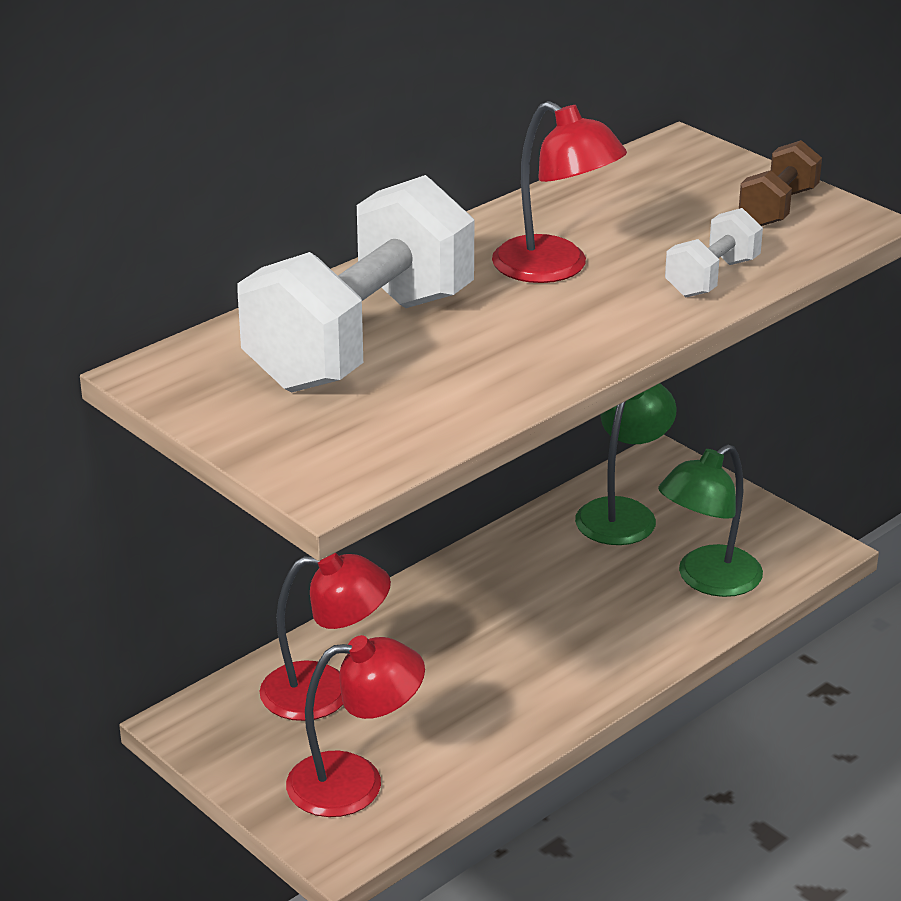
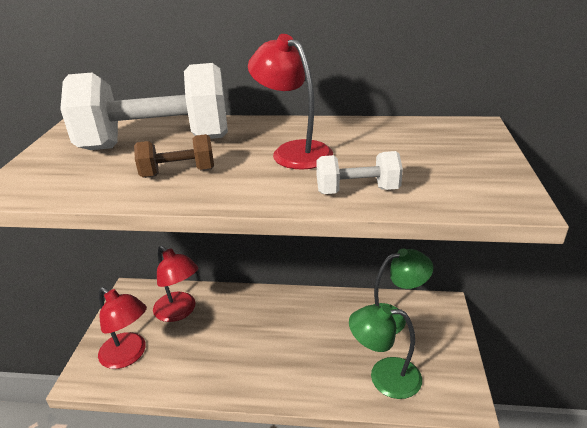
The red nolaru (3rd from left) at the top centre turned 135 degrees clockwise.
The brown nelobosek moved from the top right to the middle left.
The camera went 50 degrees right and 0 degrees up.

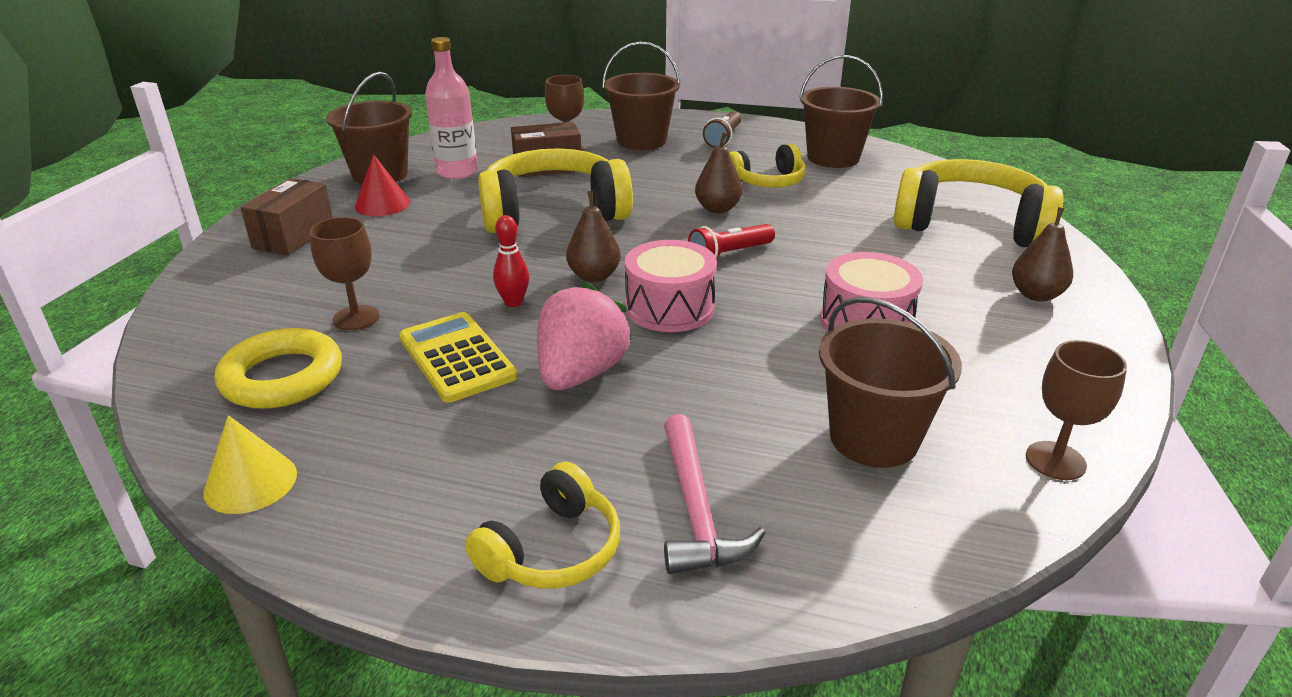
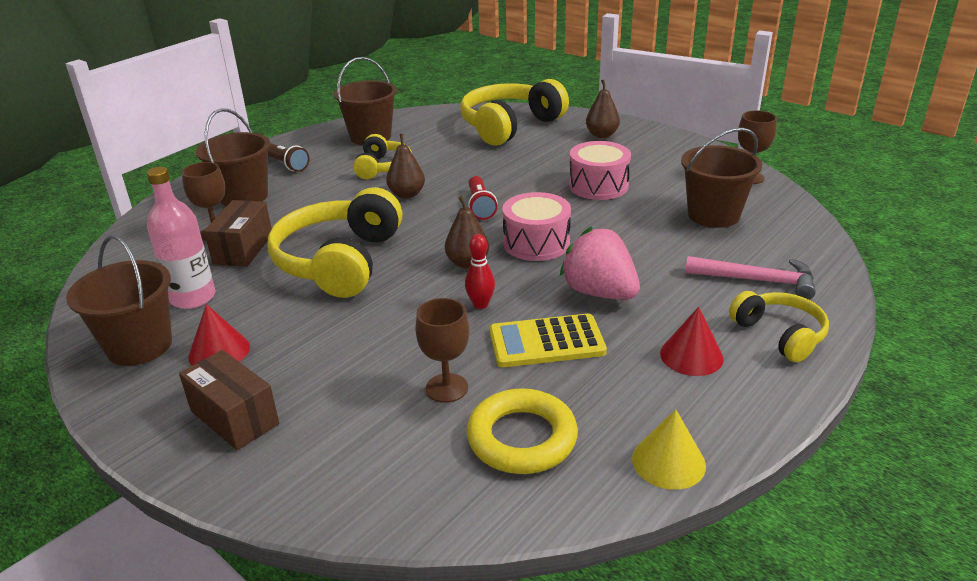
The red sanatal (2nd from left) at the middle right appeared.
The camera went 65 degrees left and 0 degrees up.

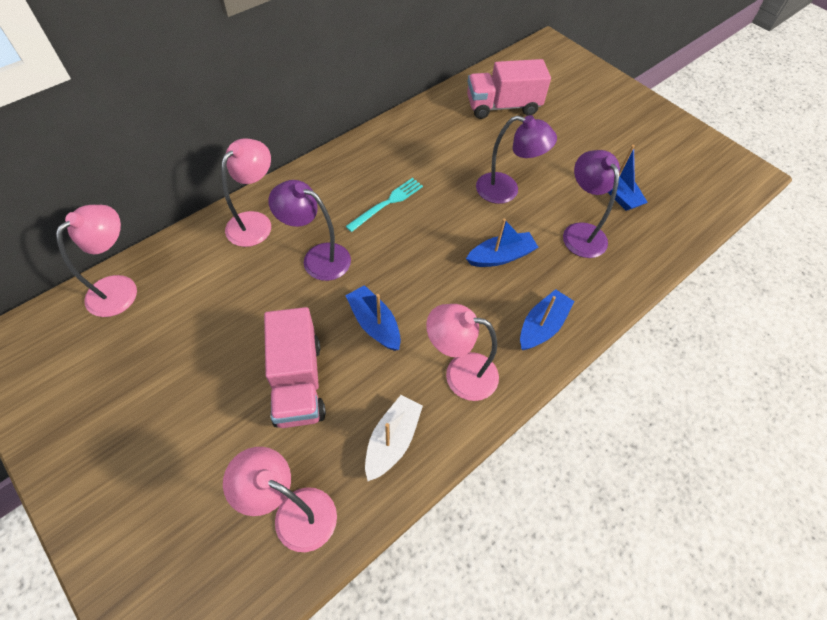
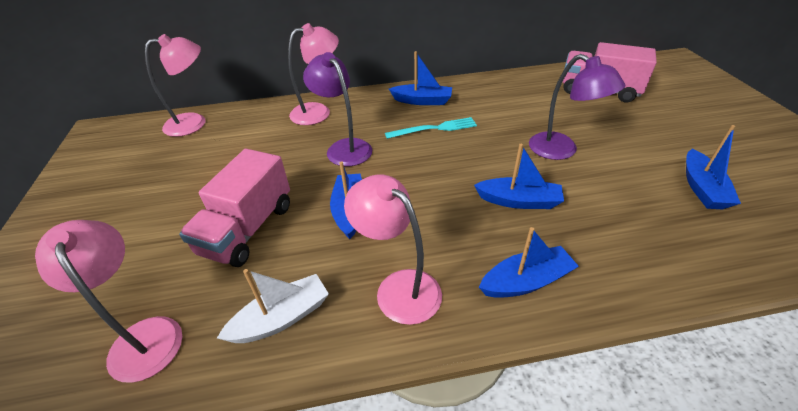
The purple nolaru (3rd from left) at the top right disappeared.
The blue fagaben (2nd from left) at the top centre appeared.
The camera went 35 degrees right and 15 degrees down.

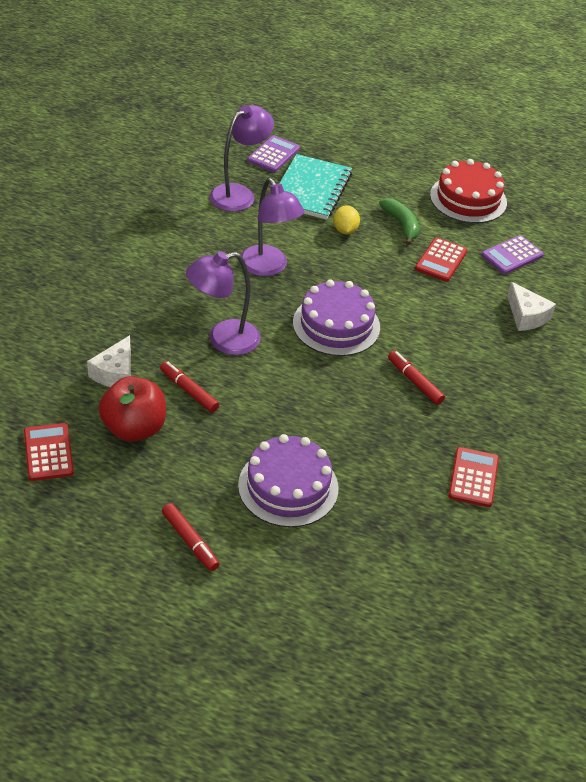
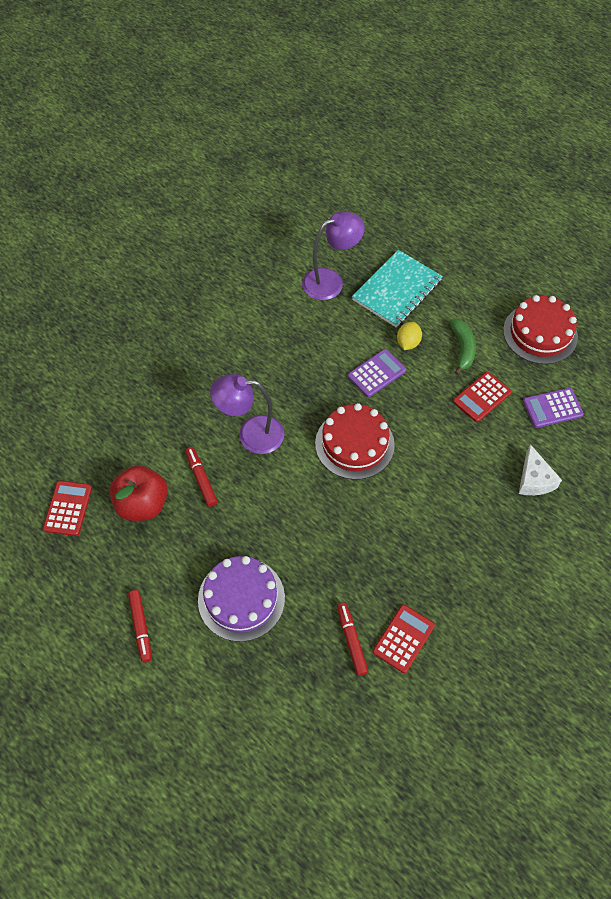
The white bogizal (1st from left) at the middle left disappeared.
The purple nolaru (3rd from left) at the top centre disappeared.
The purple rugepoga (1st from left) moved from the top centre to the centre.
The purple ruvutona (2nd from left) at the centre became the red ruvutona (1st from left) at the centre.
The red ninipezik (3rd from left) moved from the middle right to the bottom centre.
The camera went 25 degrees right and 15 degrees up.

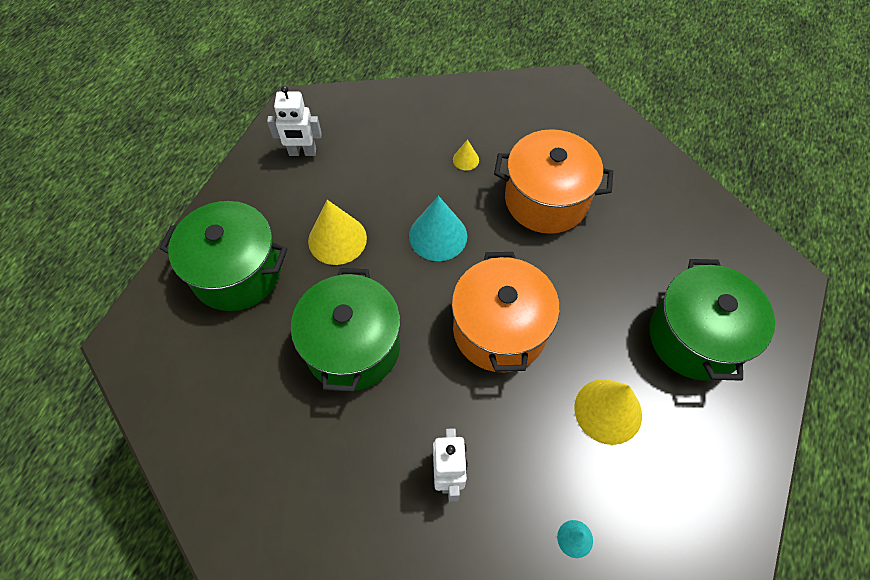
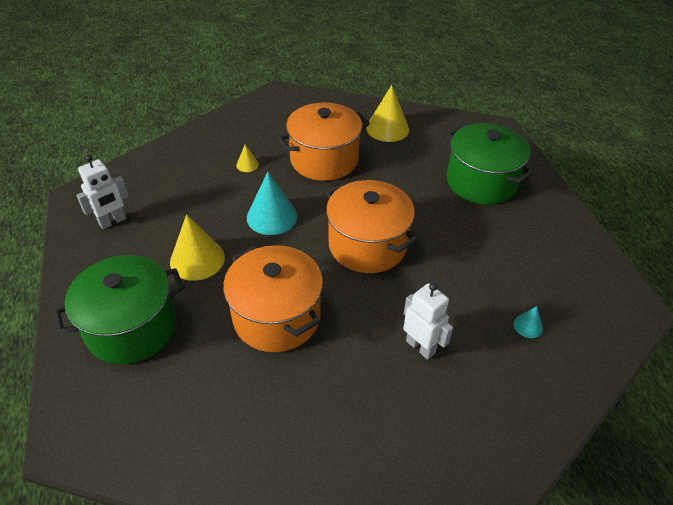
The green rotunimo (2nd from left) at the centre became the orange rotunimo (1st from left) at the centre.
The yellow sanatal (3rd from left) moved from the bottom right to the top centre.
The camera went 40 degrees left and 15 degrees down.

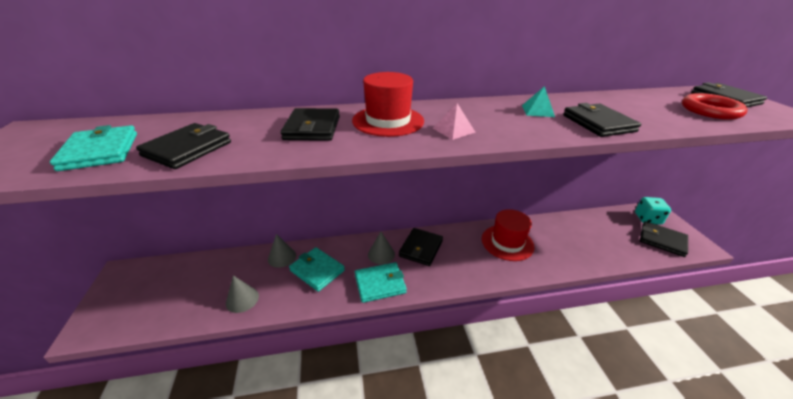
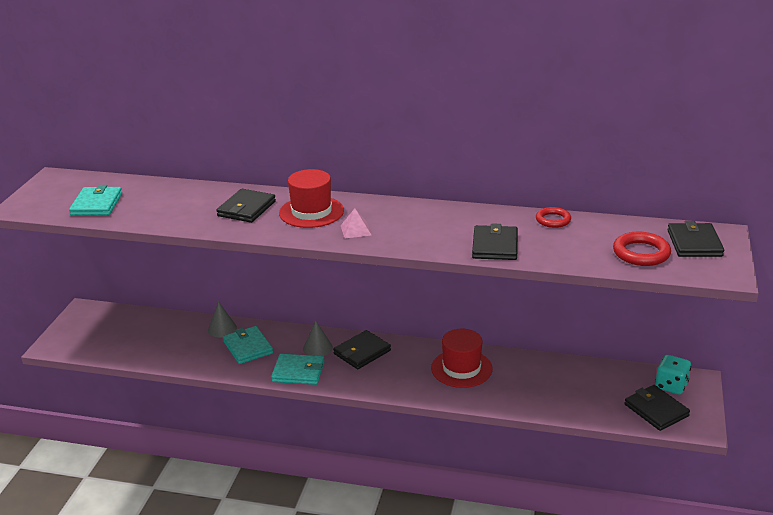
The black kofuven (1st from left) at the middle left disappeared.
The grey sanatal (1st from left) at the bottom left disappeared.
The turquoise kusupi at the top right disappeared.
The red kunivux (1st from left) at the middle right appeared.
The camera went 25 degrees right and 5 degrees down.

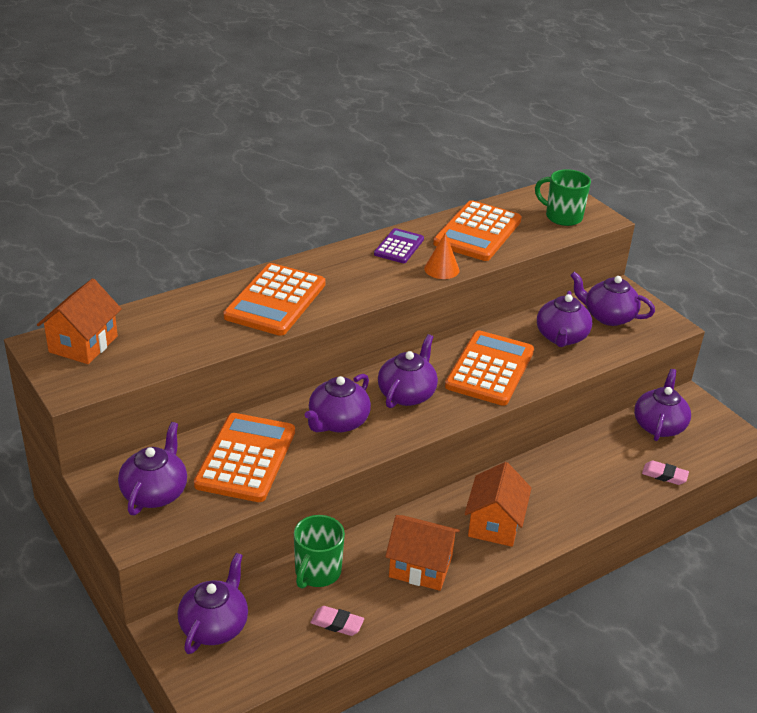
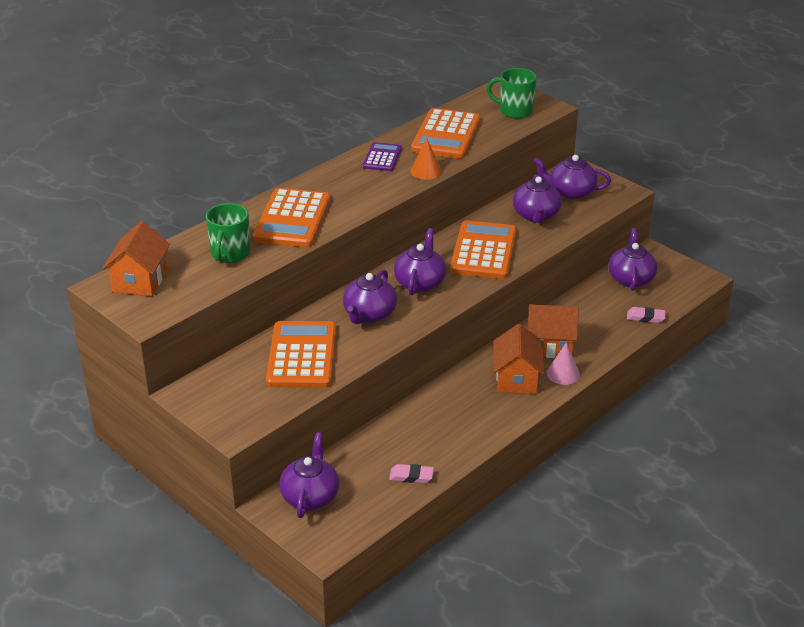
The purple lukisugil (1st from left) at the middle left disappeared.
The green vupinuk (1st from left) moved from the bottom centre to the middle left.
The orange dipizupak (2nd from left in the first image) moved from the bottom centre to the middle right.
The pink sanatal at the middle right appeared.
The camera went 10 degrees left and 0 degrees up.

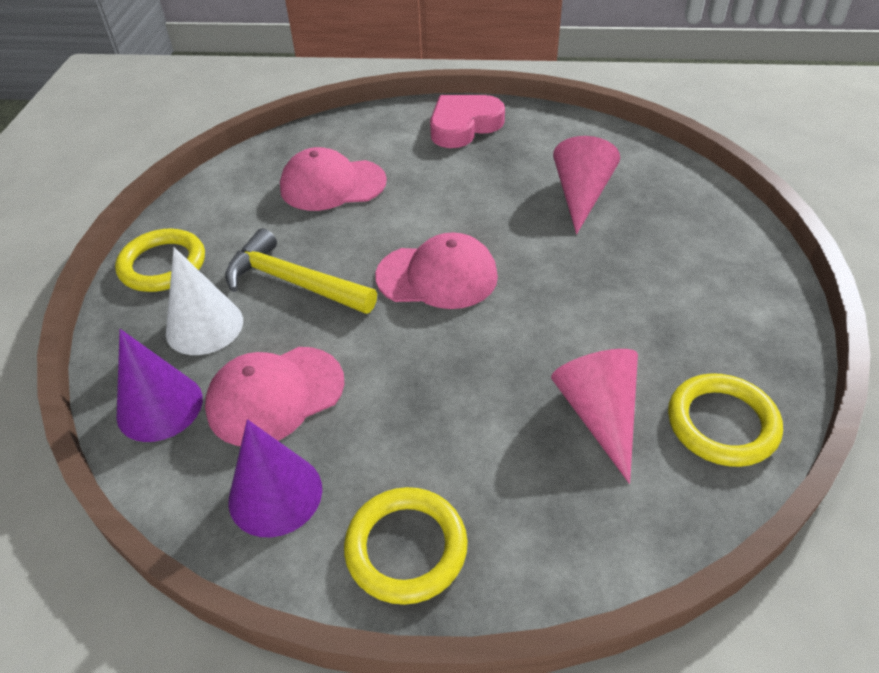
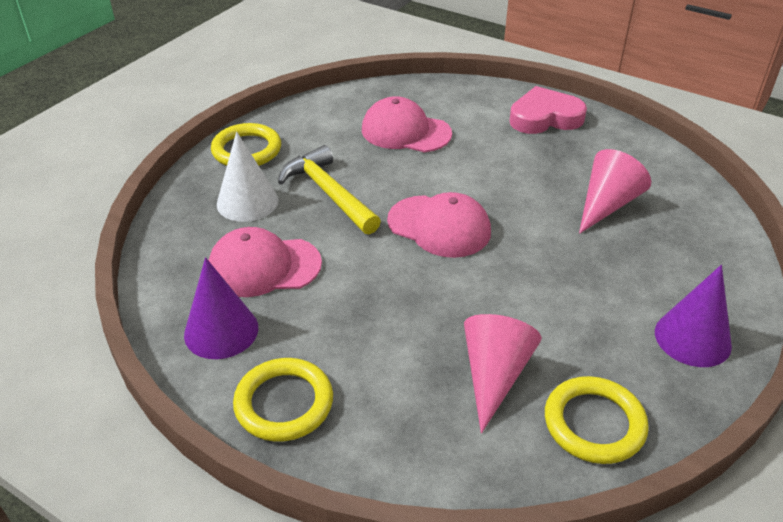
The purple sanatal (1st from left in the first image) moved from the middle left to the middle right.
The camera went 25 degrees right and 5 degrees down.

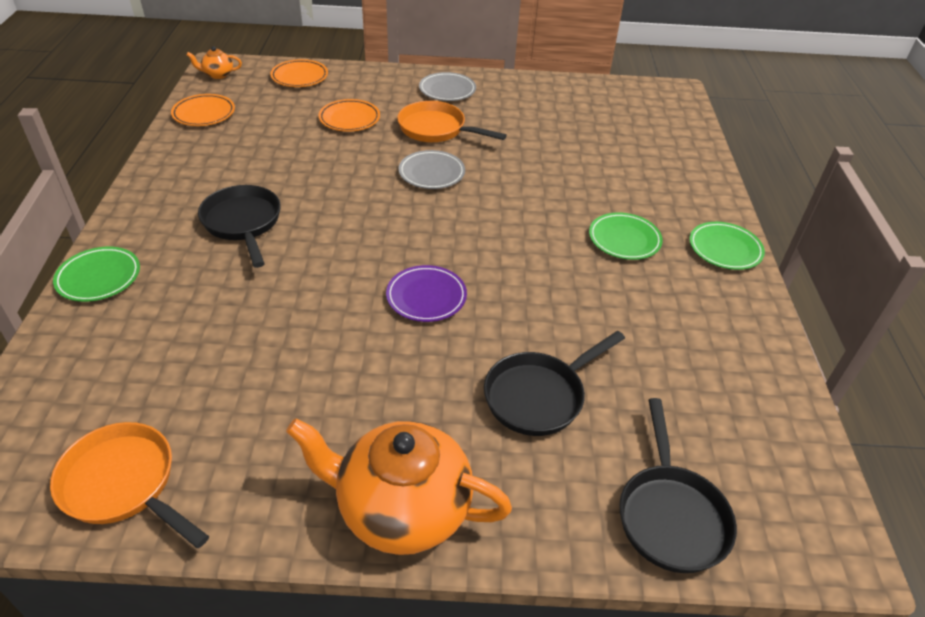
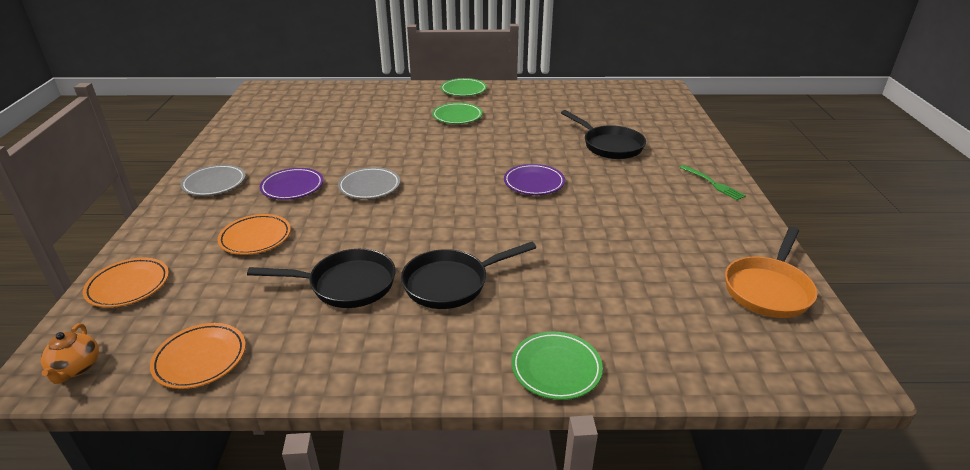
The orange lukisugil (2nd from left) at the bottom centre was replaced by the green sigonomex at the middle right.
The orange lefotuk (2nd from left) at the top centre was replaced by the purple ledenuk (1st from left) at the middle left.
The black lefotuk (3rd from left in the first image) moved from the bottom right to the middle left.
The camera went 90 degrees left and 10 degrees down.

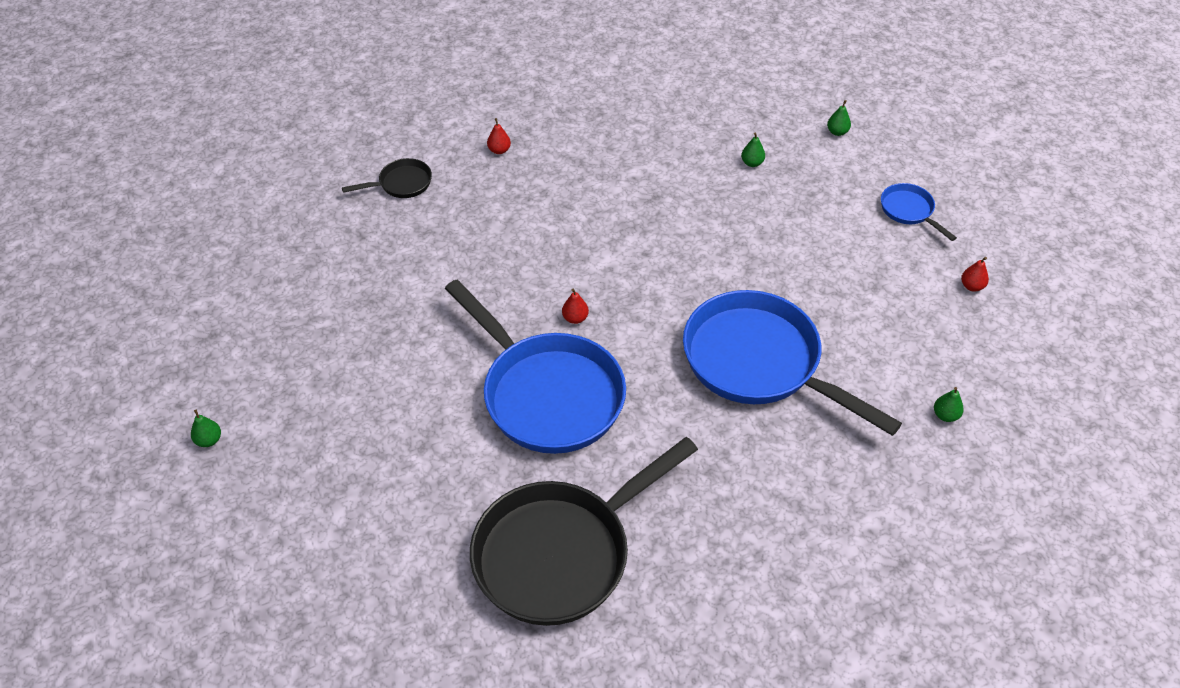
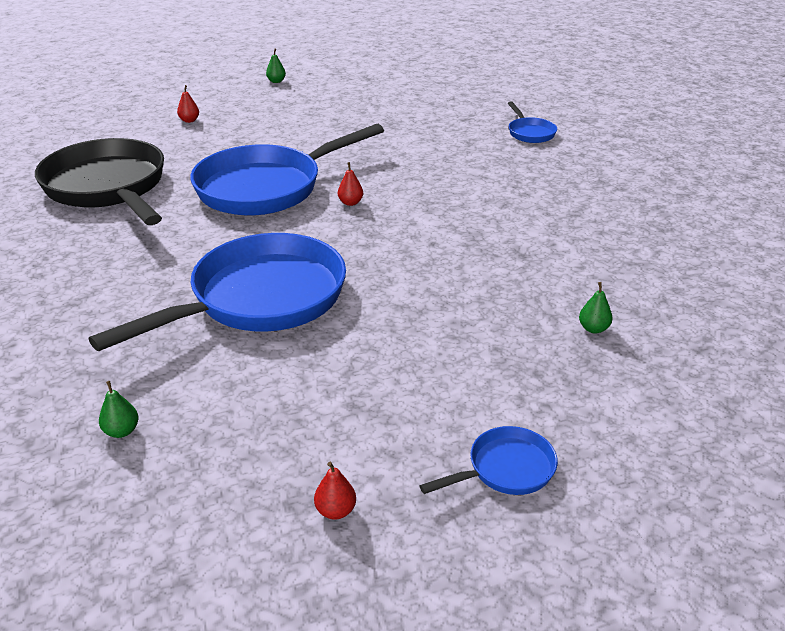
The black lefotuk (1st from left) at the top left became the blue lefotuk (4th from left) at the top right.
The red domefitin (1st from left) moved from the top centre to the top left.
The green domefitin (3rd from left) at the top right disappeared.
The camera went 95 degrees right and 15 degrees down.

